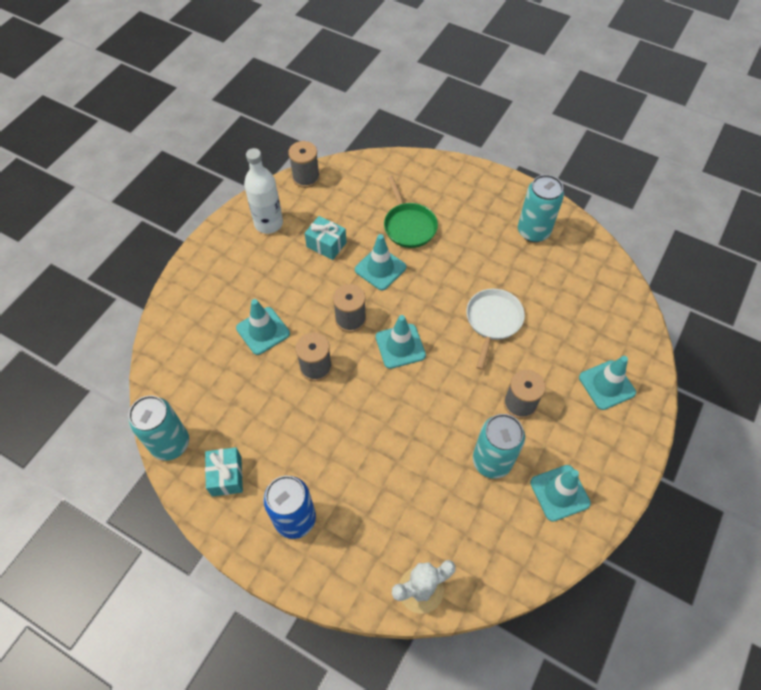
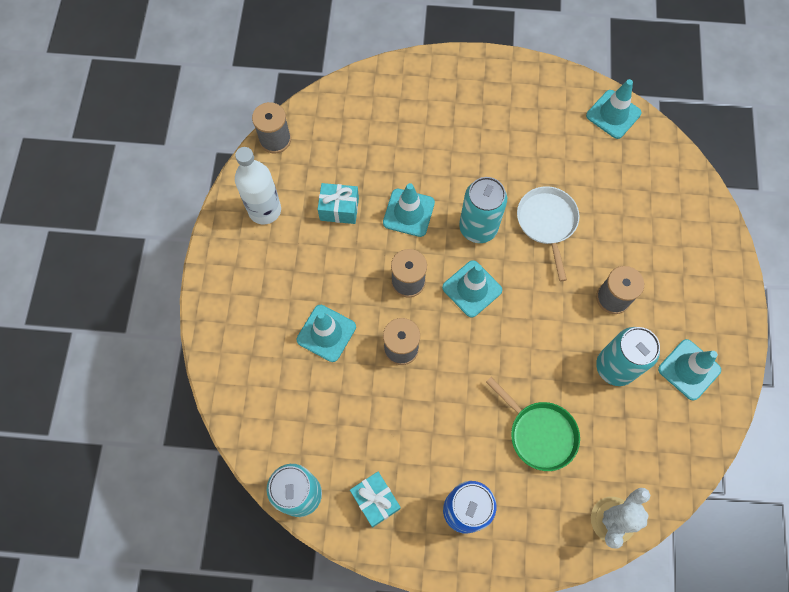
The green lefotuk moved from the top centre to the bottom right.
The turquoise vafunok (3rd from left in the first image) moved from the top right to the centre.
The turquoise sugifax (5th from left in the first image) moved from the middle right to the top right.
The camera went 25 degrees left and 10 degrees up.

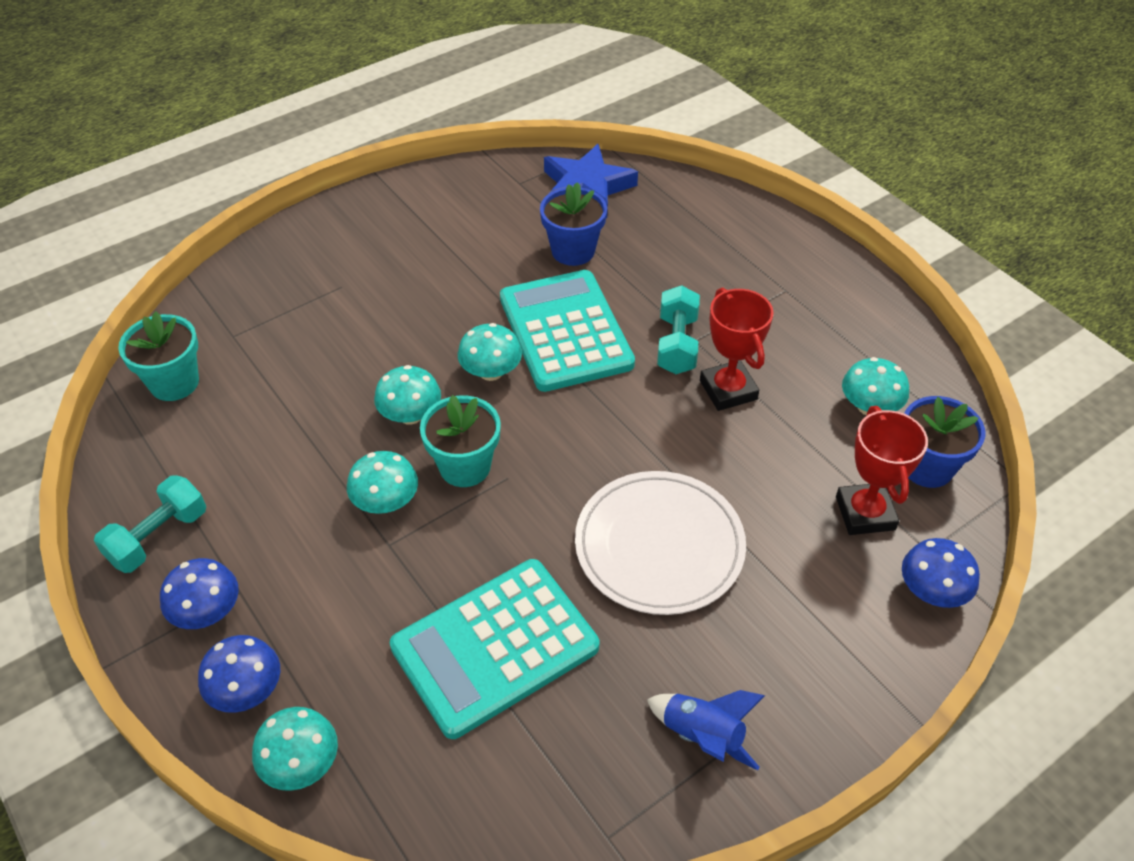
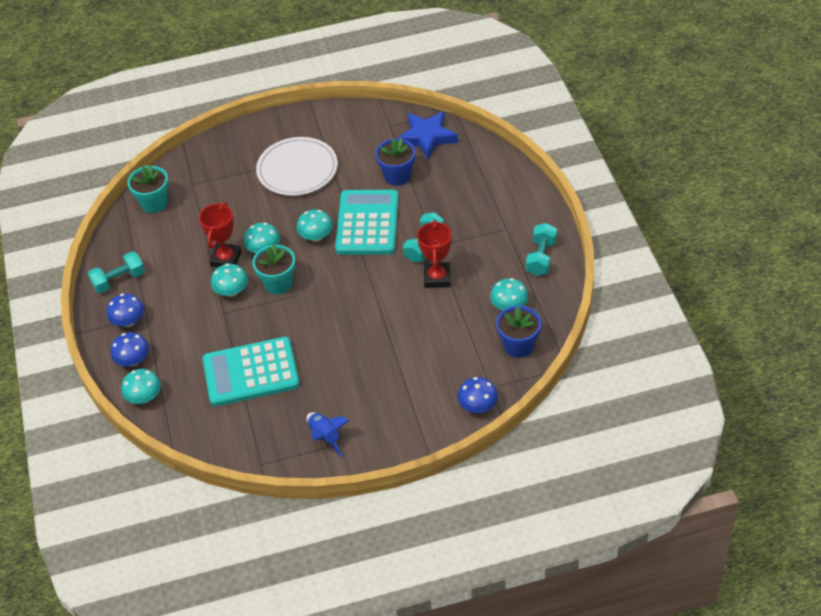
The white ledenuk moved from the centre to the top centre.
The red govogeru (2nd from left in the first image) moved from the middle right to the middle left.
The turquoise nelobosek (3rd from left) at the centre appeared.
The camera went 25 degrees right and 0 degrees up.

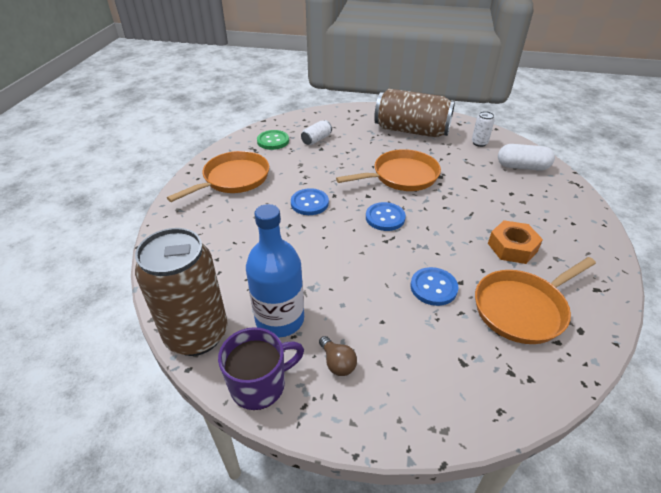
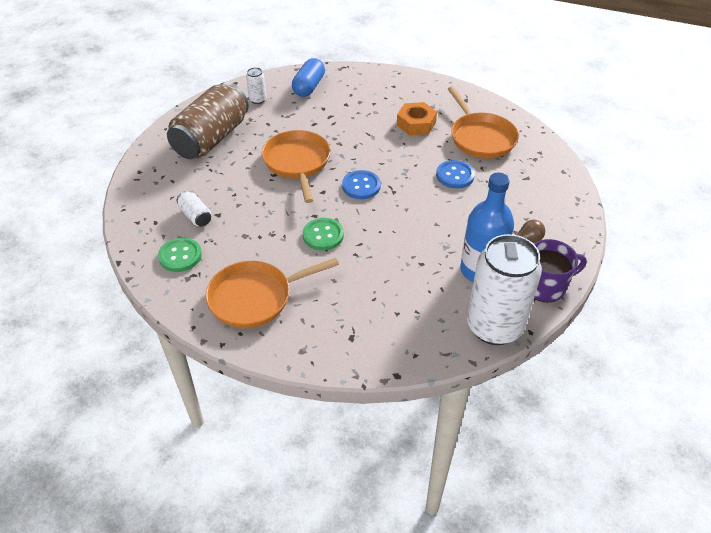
The brown vafunok (1st from left) at the middle left became the white vafunok (3rd from left) at the middle right.
The orange lefotuk (1st from left) at the middle left turned 75 degrees counterclockwise.
The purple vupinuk at the bottom centre turned 90 degrees clockwise.
The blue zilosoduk (1st from left) at the centre became the green zilosoduk (2nd from left) at the centre.
The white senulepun at the top right became the blue senulepun at the top centre.
The camera went 80 degrees left and 5 degrees up.

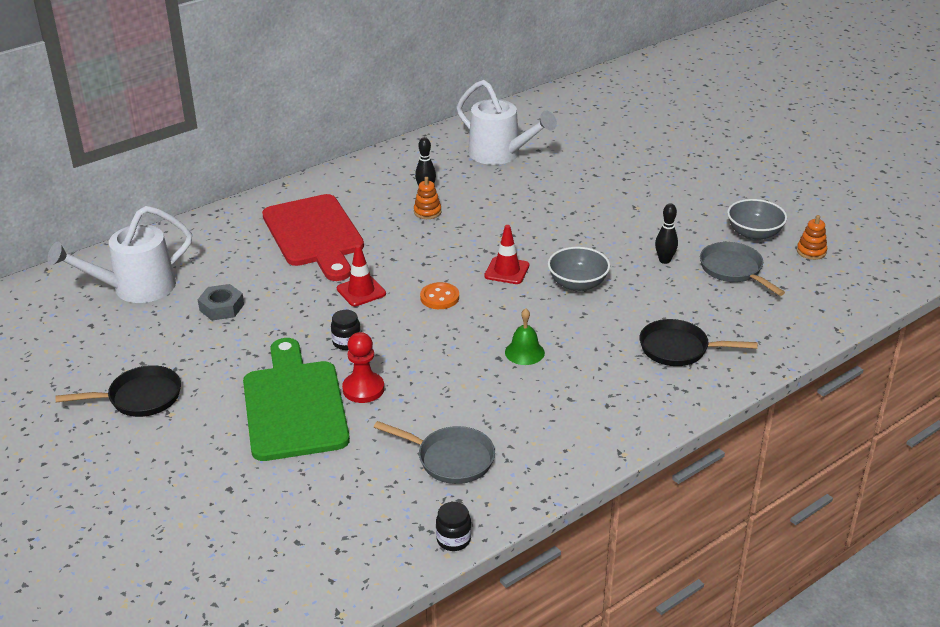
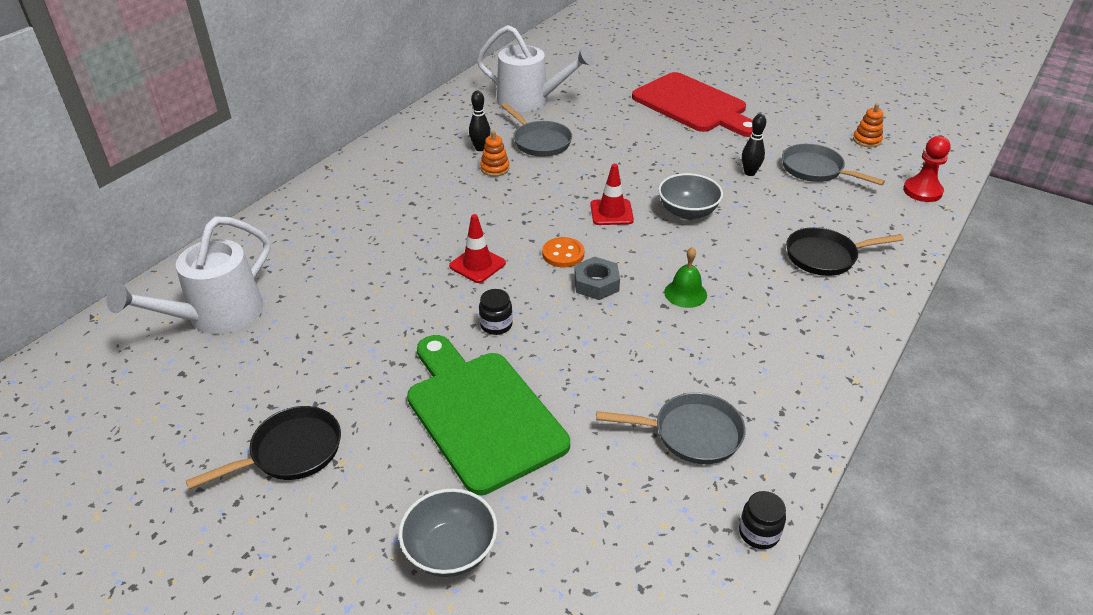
The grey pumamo moved from the middle left to the centre.
The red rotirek moved from the middle left to the top centre.
The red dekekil moved from the centre to the top right.
The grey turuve (2nd from left in the first image) moved from the middle right to the bottom centre.
The grey lefotuk (1st from left) at the top centre appeared.
The camera went 20 degrees left and 5 degrees up.

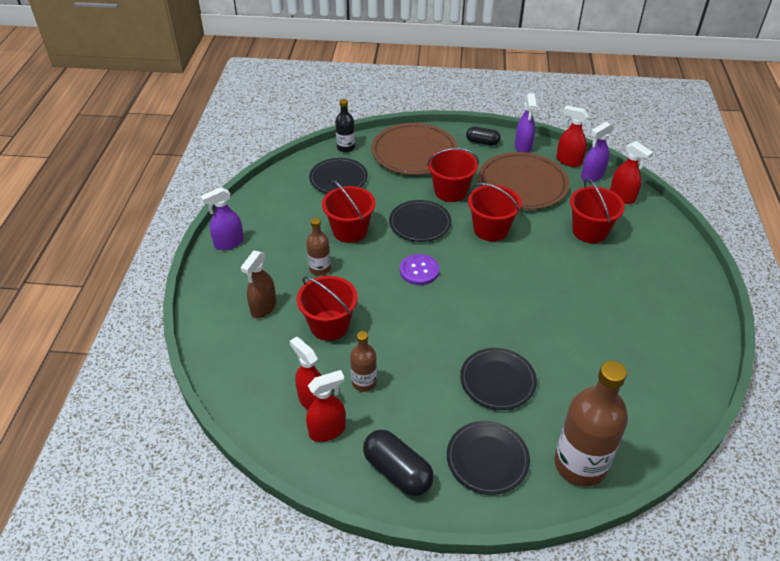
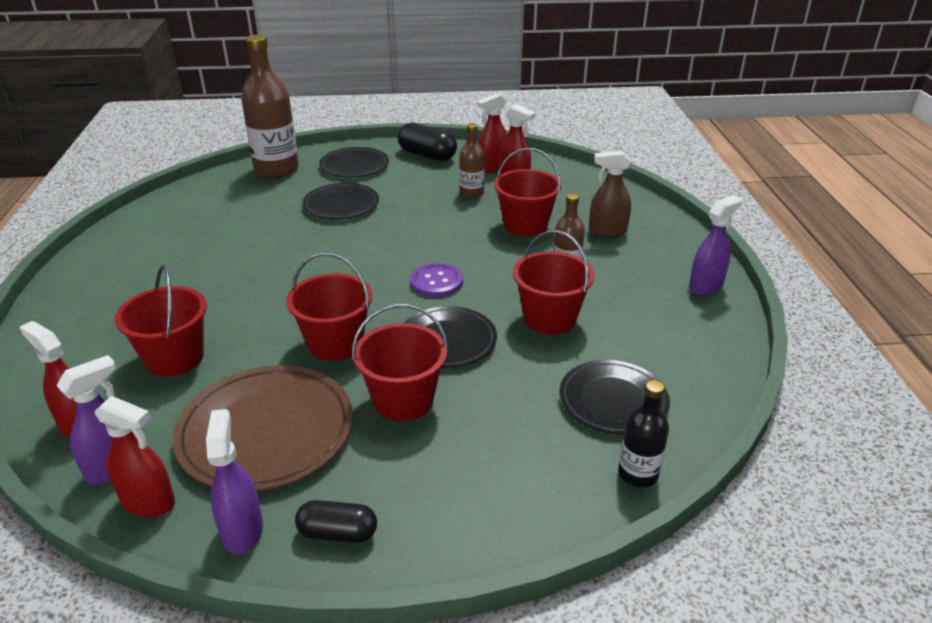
The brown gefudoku at the middle left turned 105 degrees counterclockwise.
The brown ledenuk (1st from left) at the top centre disappeared.
The camera went 170 degrees right and 10 degrees down.

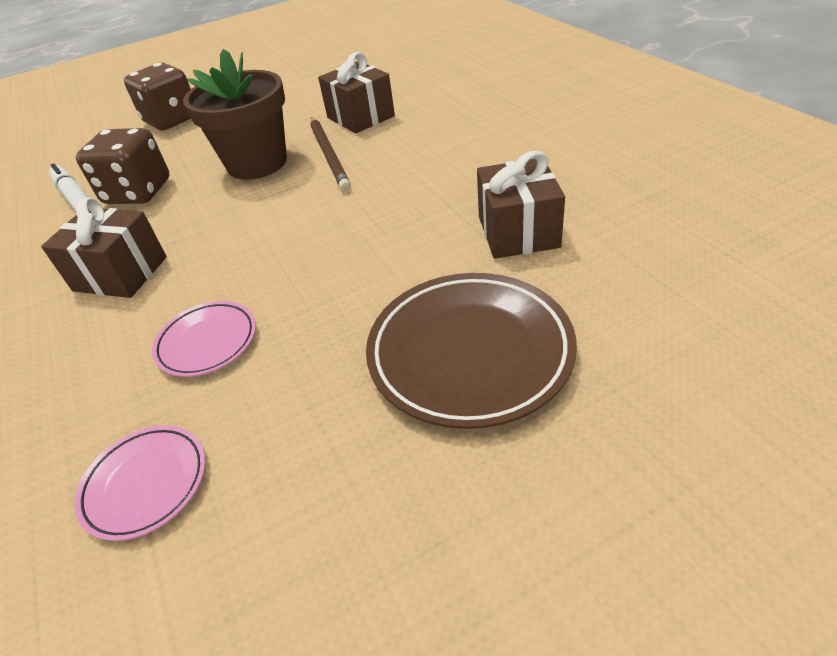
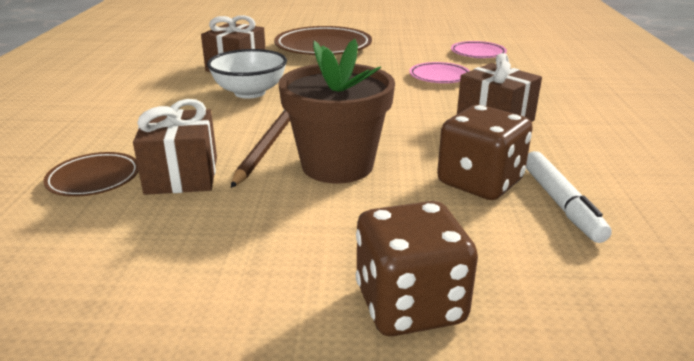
The brown ledenuk (1st from left) at the middle left appeared.
The white turuve at the top centre appeared.
The camera went 155 degrees left and 15 degrees down.

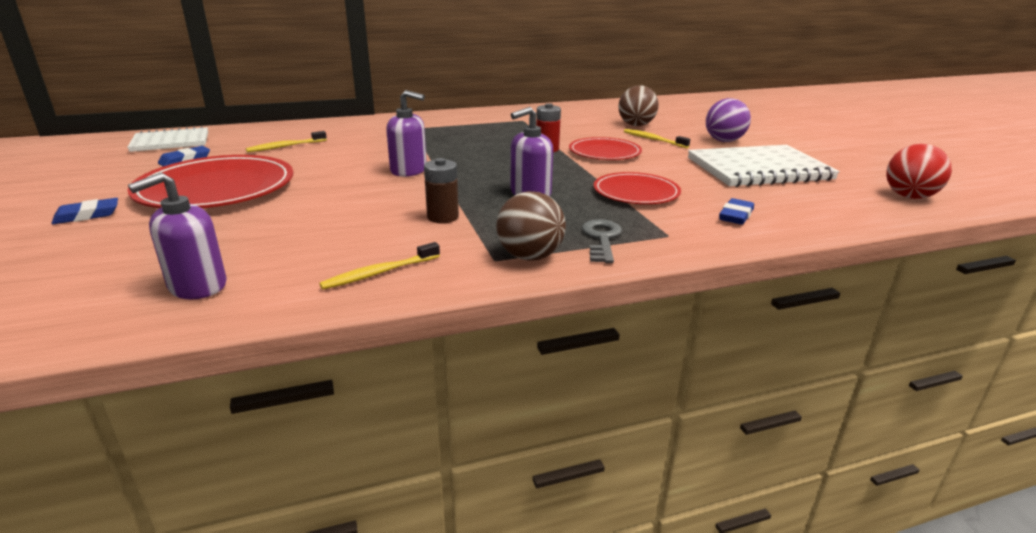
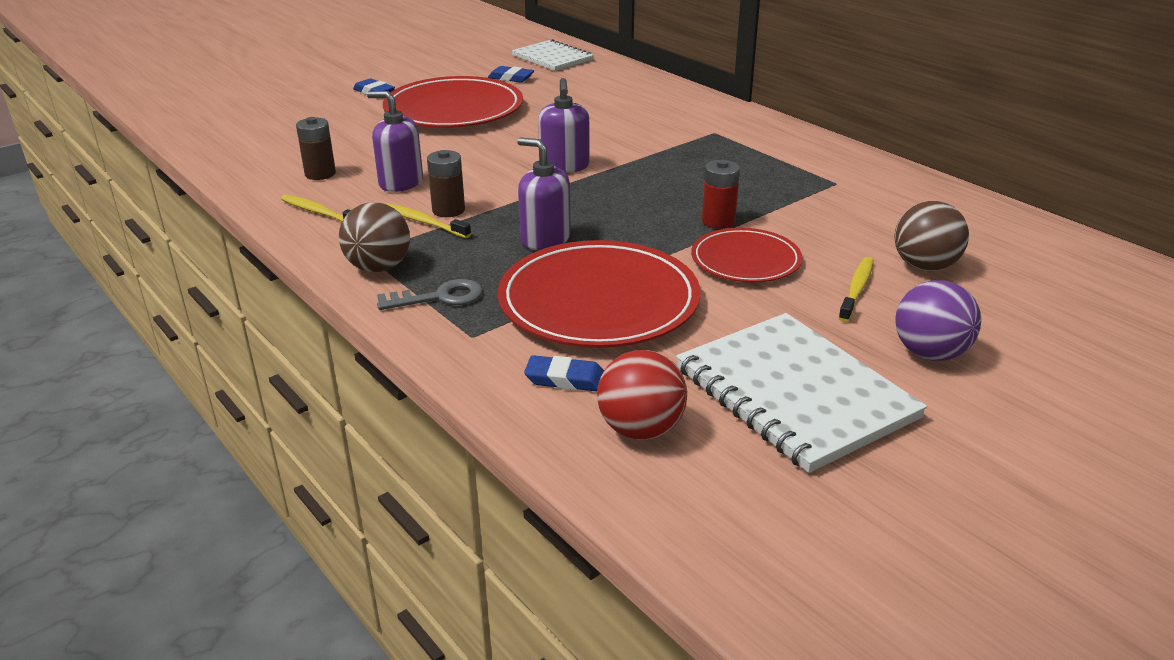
The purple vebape (1st from left) moved from the middle left to the top centre.
The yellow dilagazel (1st from left in the first image) moved from the top left to the centre.
The red ledenuk (3rd from left in the first image) at the centre changed to 1.72 times the size.
The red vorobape moved from the top right to the centre.
The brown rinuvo (1st from left) at the top left appeared.
The camera went 70 degrees right and 5 degrees up.

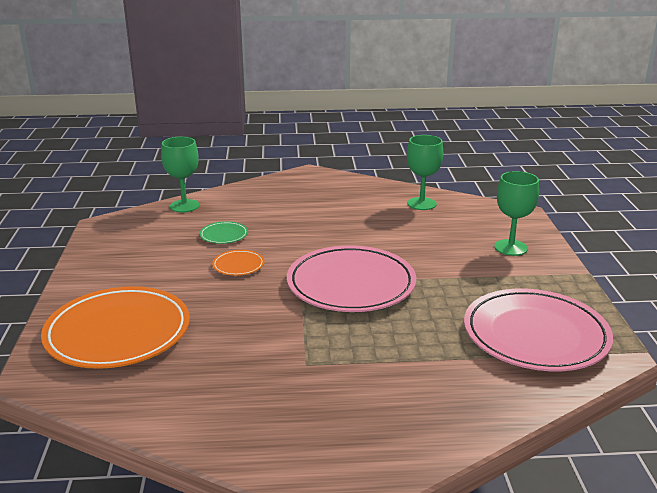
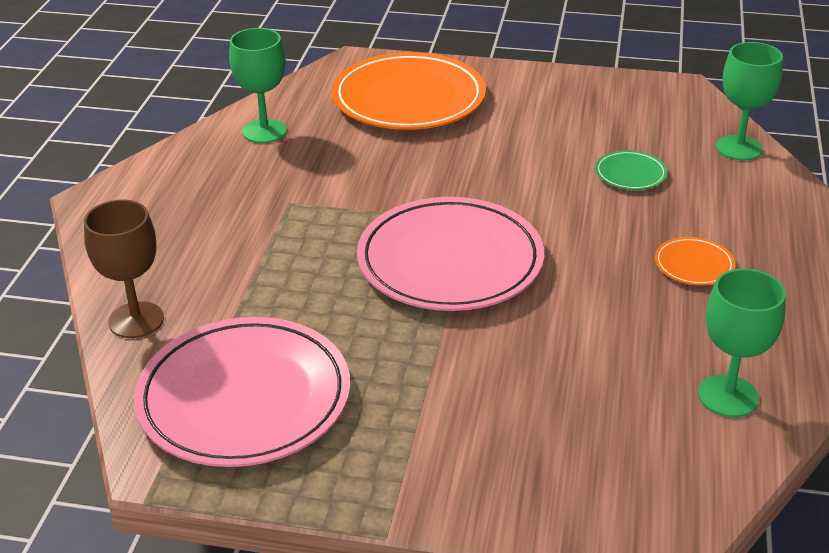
The orange ledenuk (2nd from left) moved from the centre to the middle right.
The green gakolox (3rd from left in the first image) moved from the middle right to the top left.
The brown gakolox at the middle left appeared.
The camera went 105 degrees right and 10 degrees up.

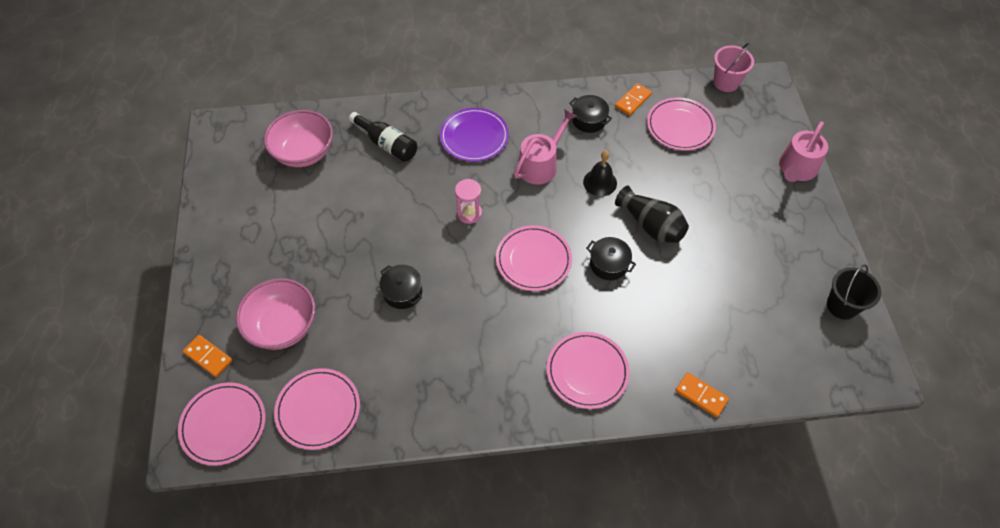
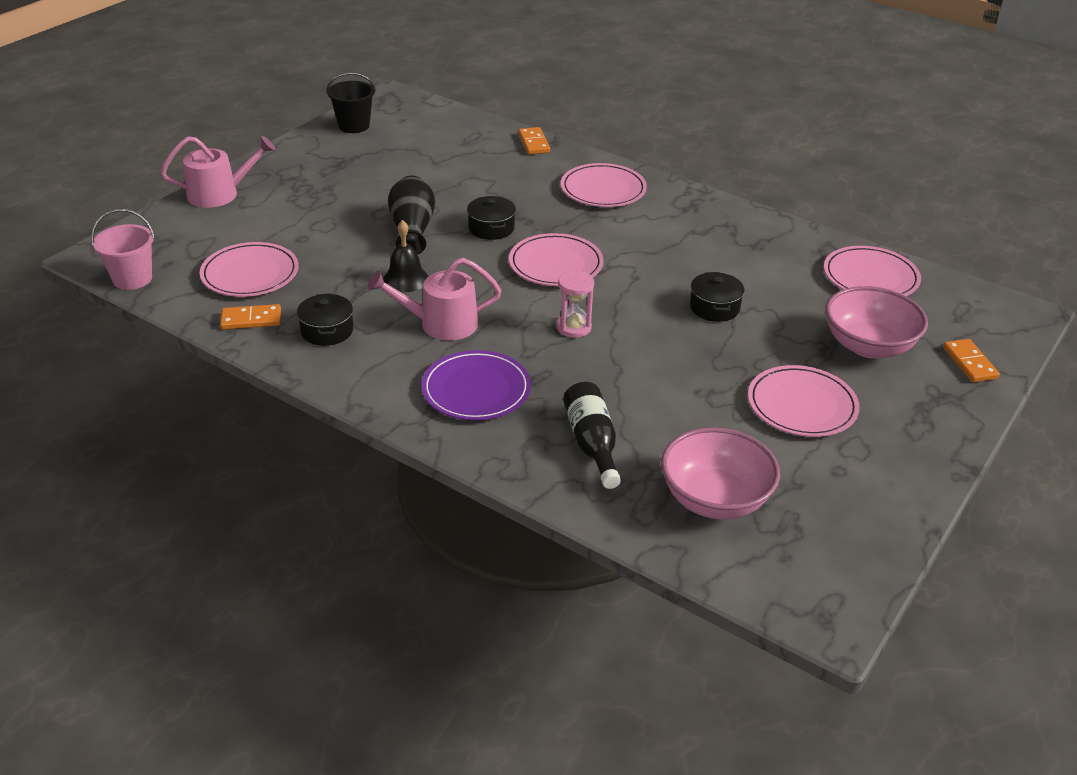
The pink ledenuk (1st from left in the first image) moved from the bottom left to the middle right.
The camera went 140 degrees left and 20 degrees down.

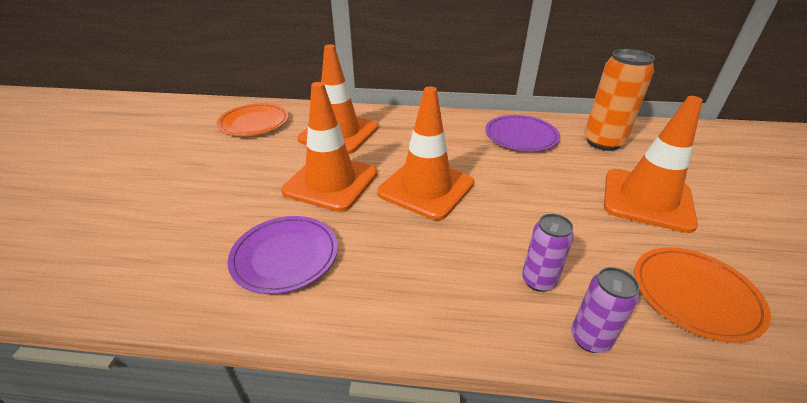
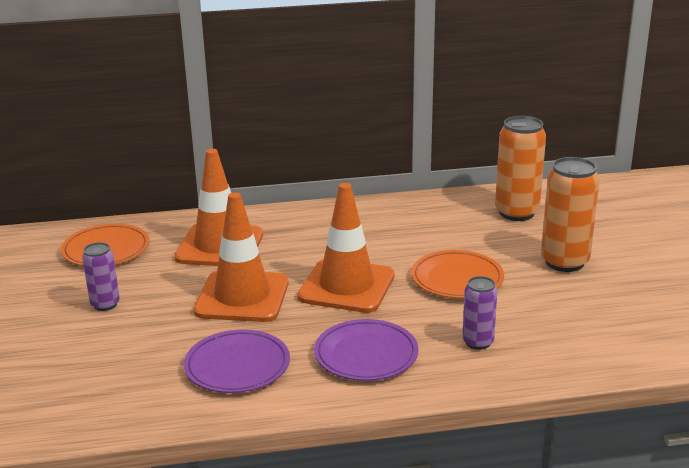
The purple ledenuk (2nd from left) moved from the top centre to the bottom centre.
The purple vafunok (2nd from left in the first image) moved from the bottom right to the middle left.
The orange sugifax (4th from left) at the middle right was replaced by the orange vafunok (2nd from left) at the middle right.
The orange ledenuk (2nd from left) moved from the bottom right to the centre.
The camera went 15 degrees left and 10 degrees down.

